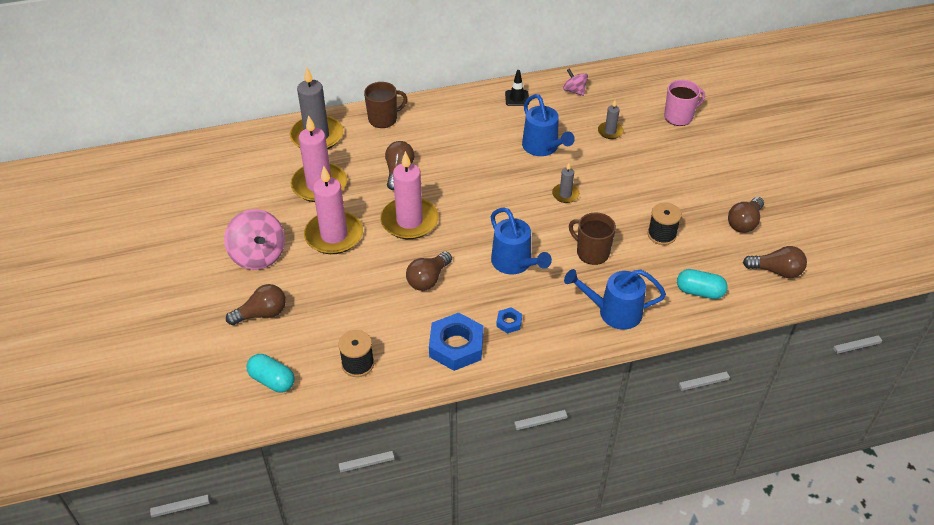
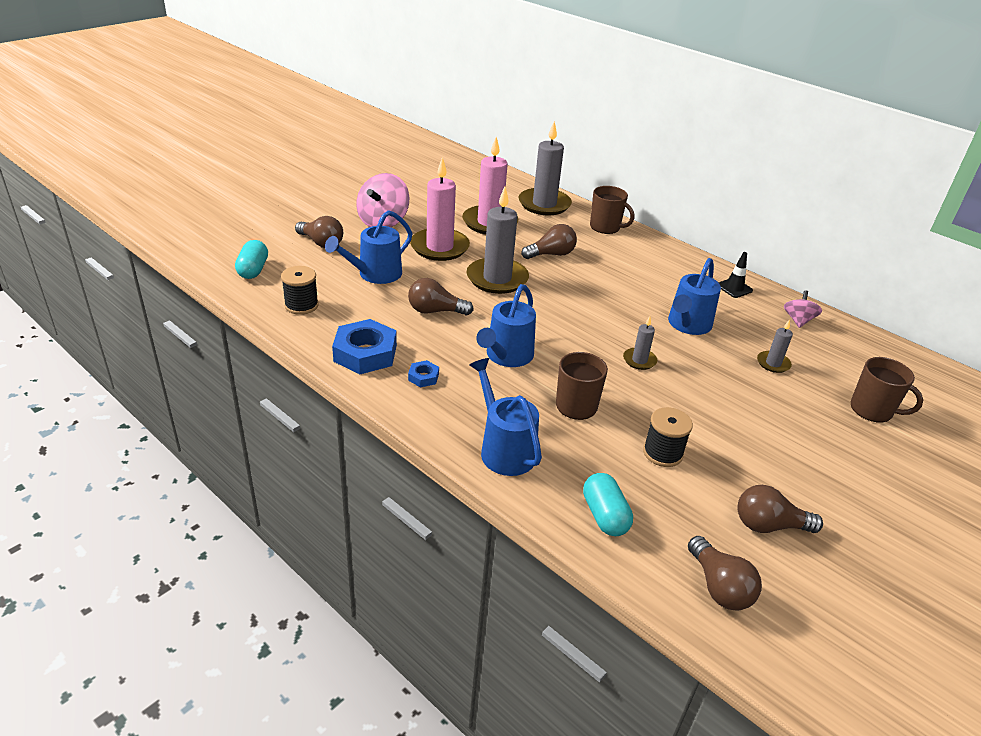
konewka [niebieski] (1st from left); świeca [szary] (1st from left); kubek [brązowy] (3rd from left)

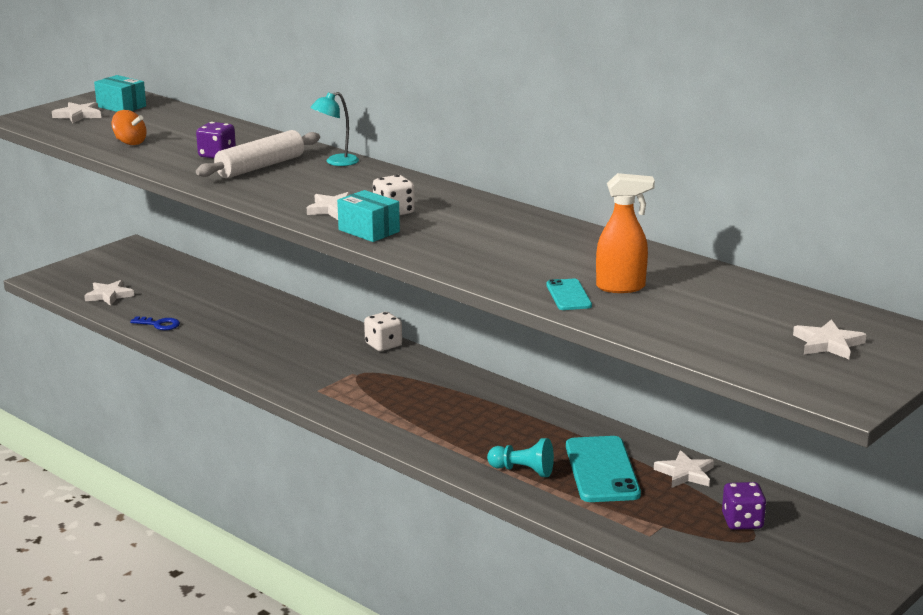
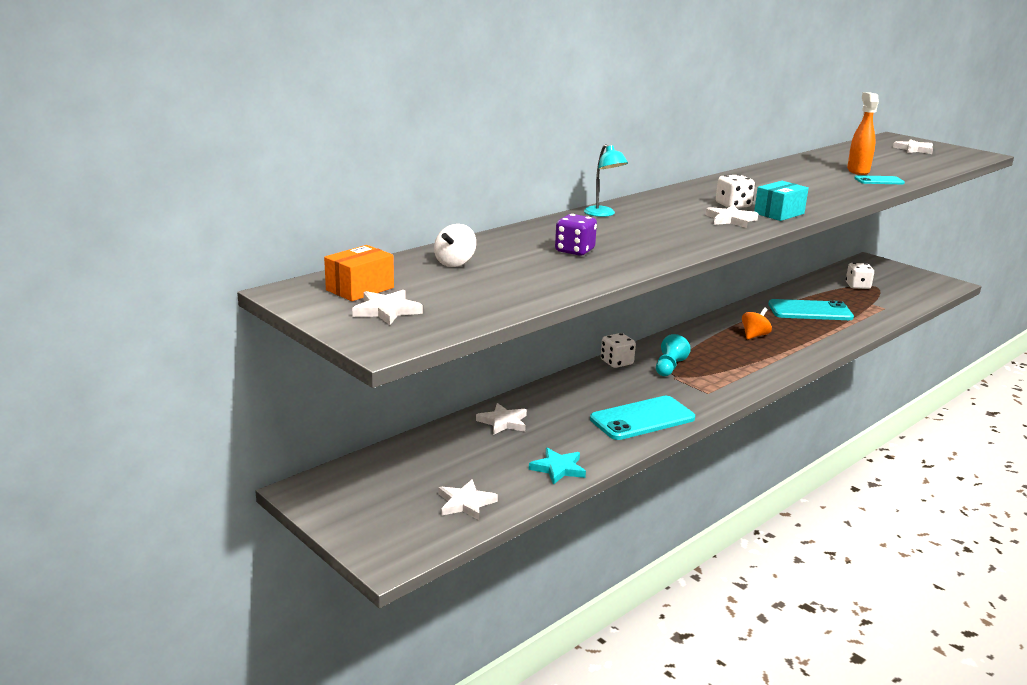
pudełko [pomarańczowy]; bączek [biały]; gwiazda [biały] (3rd from left); gwiazda [turkusowy]; telefon [turkusowy] (1st from left); pionek [turkusowy]; bączek [pomarańczowy]; kostka do gry [biały] (3rd from left); wałek do ciasta [biały]

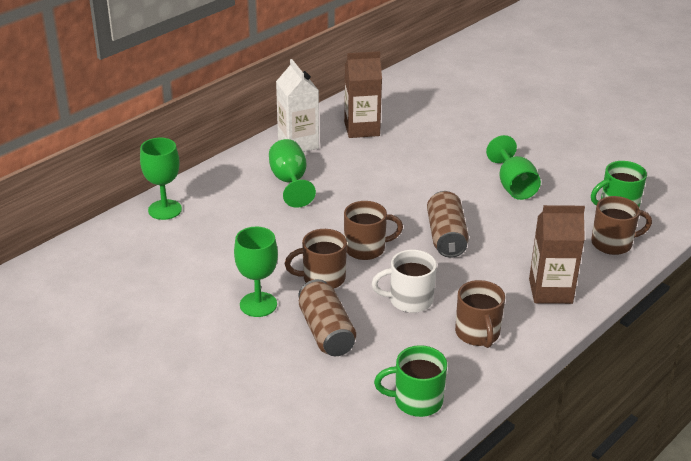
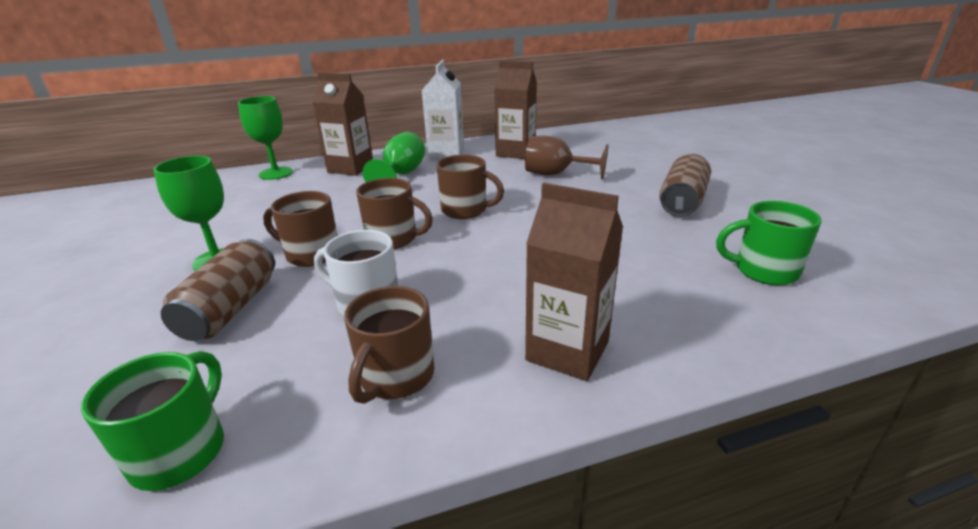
kubek [zielony] (1st from left); karton mleka [brązowy] (1st from left); kubek [brązowy] (4th from left); kielich [brązowy]; puszka [brązowy] (2nd from left); kielich [zielony] (4th from left in the first image)

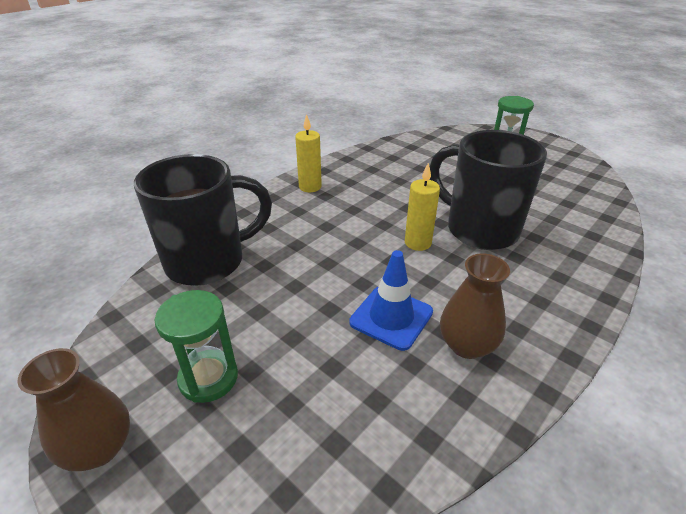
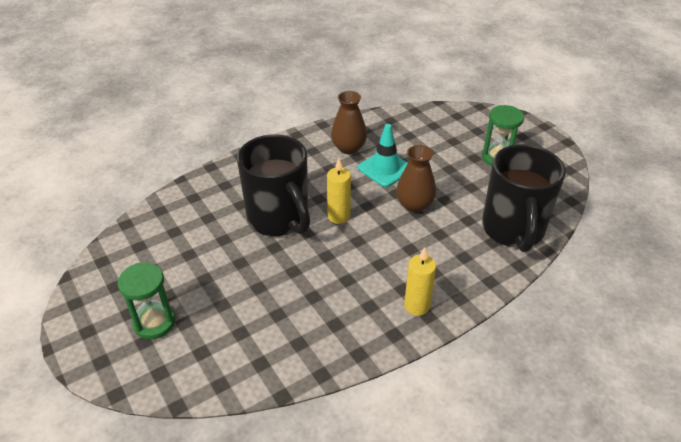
pachołek [turkusowy]; wazon [brązowy] (2nd from left); kubek [czarny] (2nd from left)

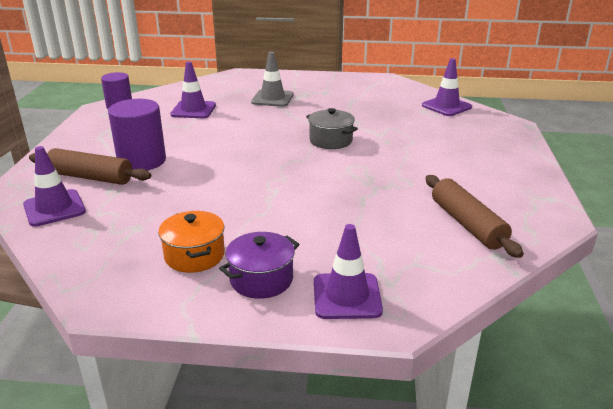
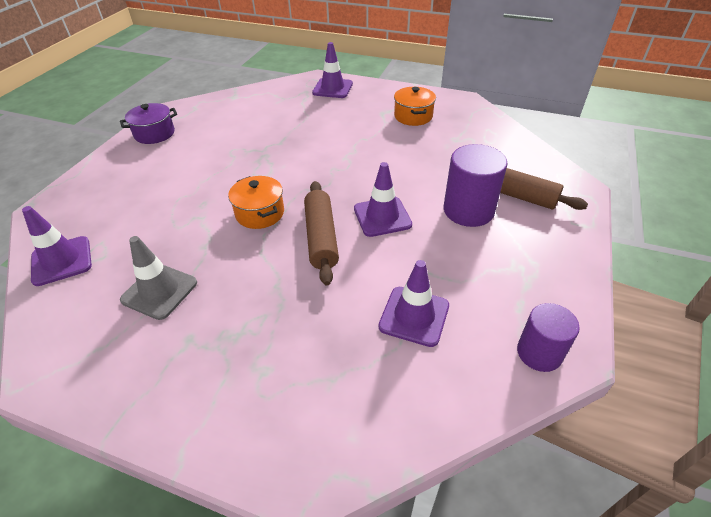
garnek [fioletowy]; pachołek [szary]; garnek [pomarańczowy] (1st from left); wałek do ciasta [brązowy] (1st from left); pachołek [fioletowy] (3rd from left)

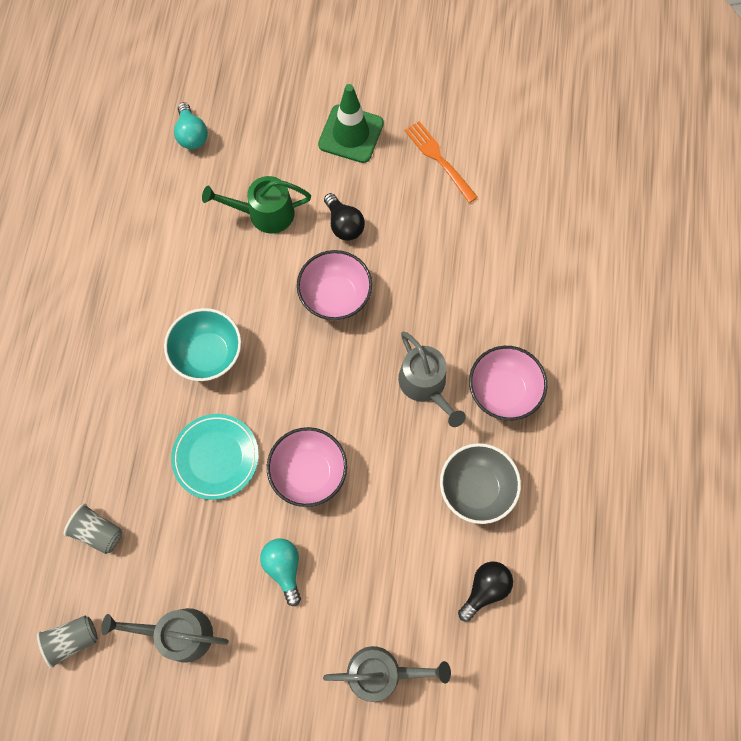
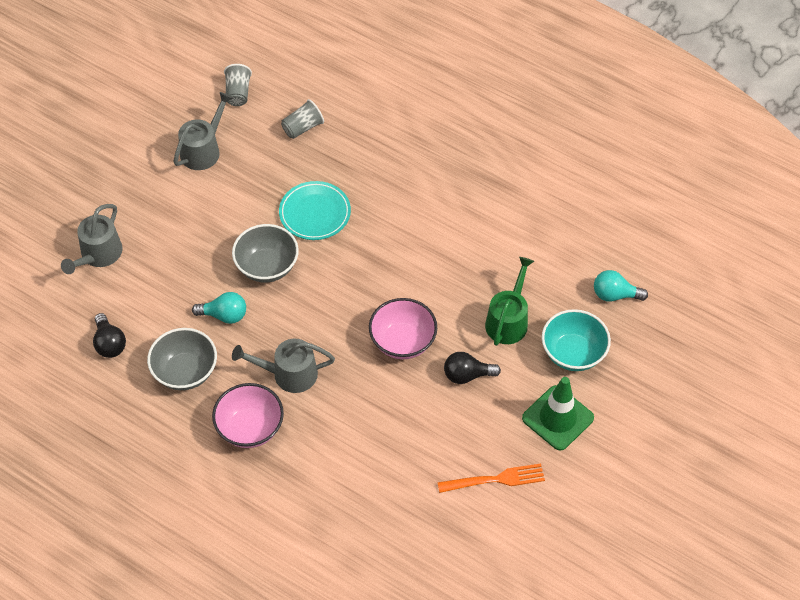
żarówka [turkusowy] (1st from left); miska [szary] (2nd from left); miska [turkusowy]

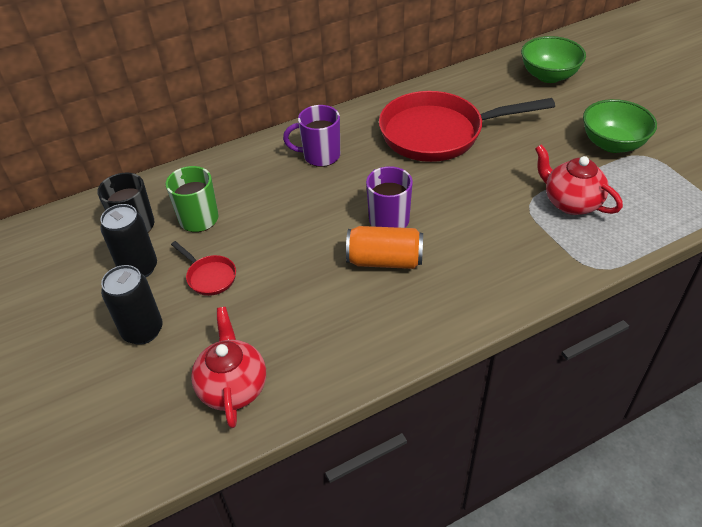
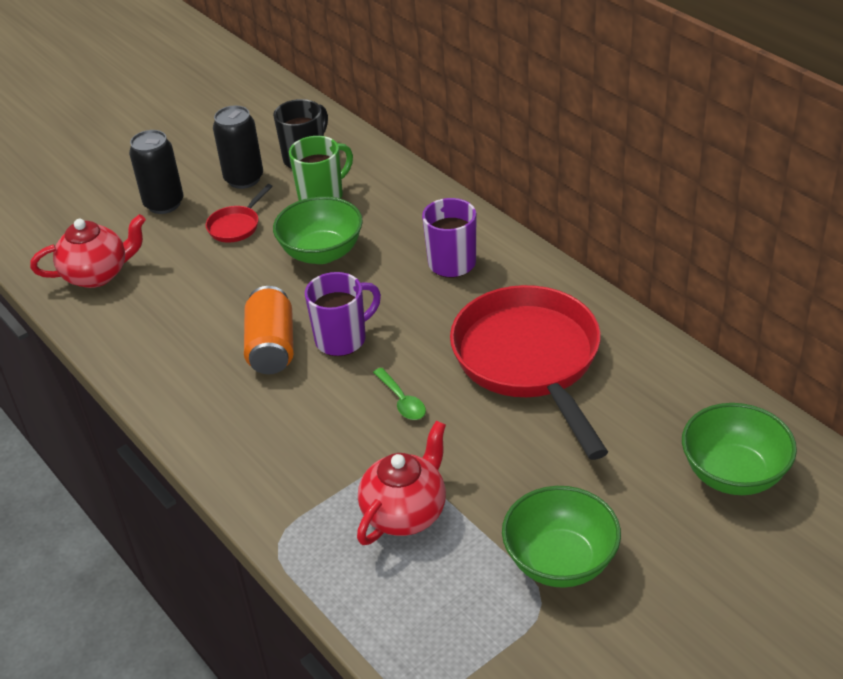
miska [zielony] (1st from left); łyżka [zielony]

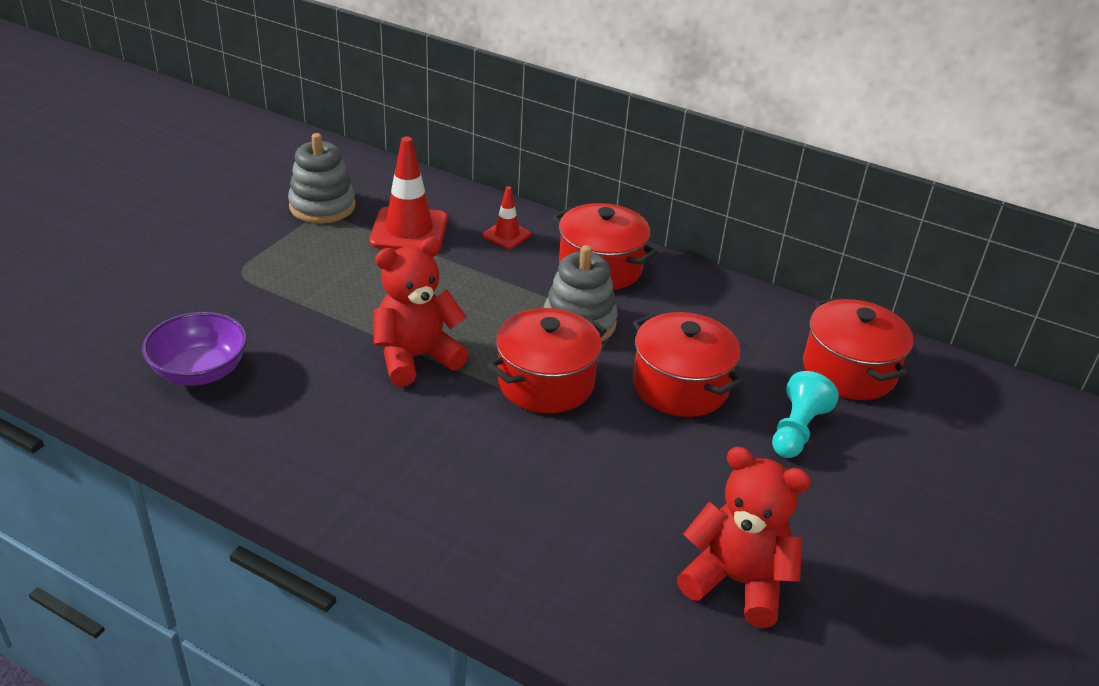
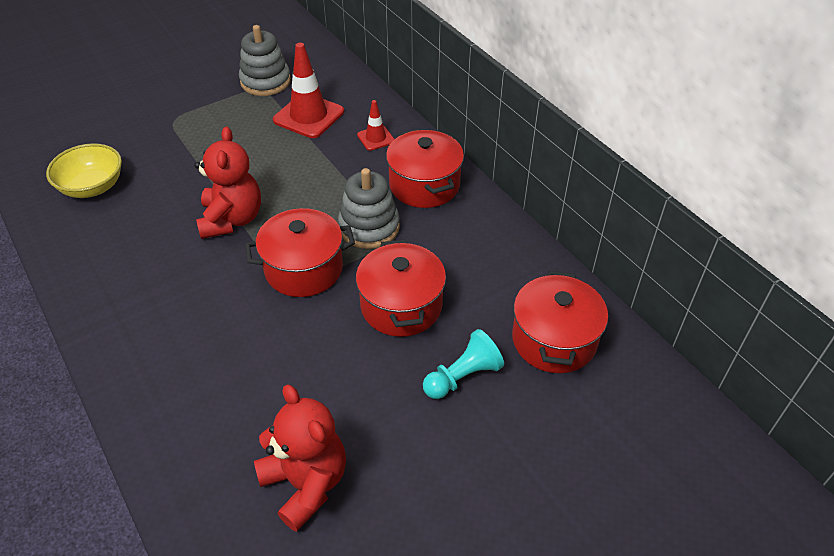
miska [żółty]; miś [czerwony] (1st from left)

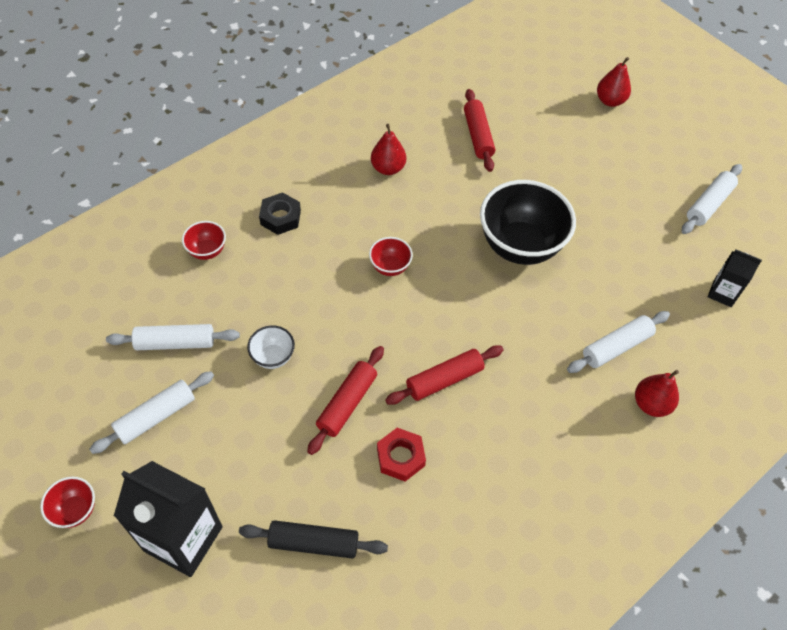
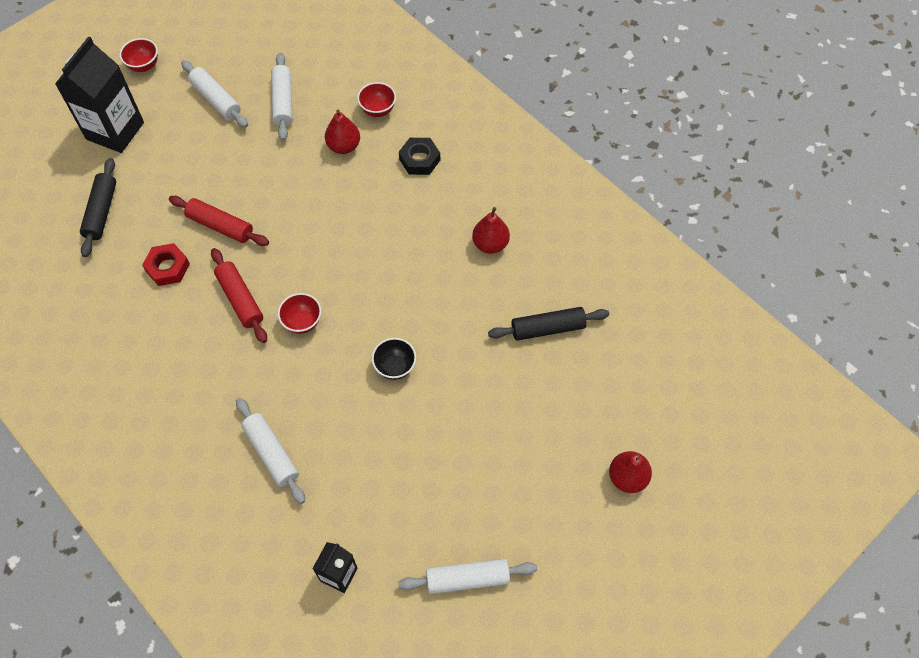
miska [czerwony] (2nd from left); gruszka [czerwony] (1st from left); miska [czarny]; wałek do ciasta [biały] (4th from left); wałek do ciasta [czarny] (2nd from left); miska [biały]

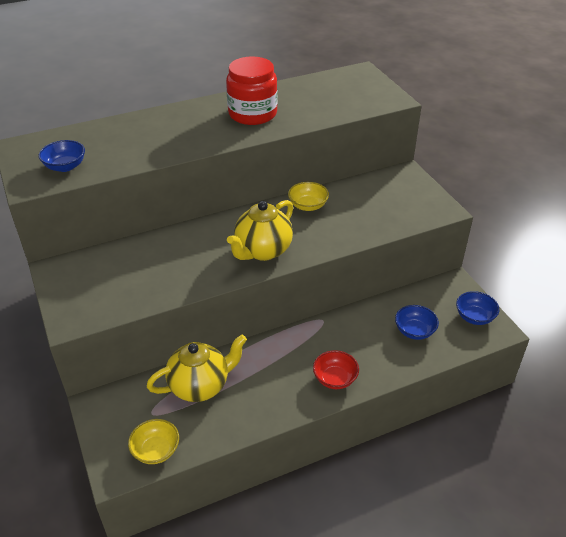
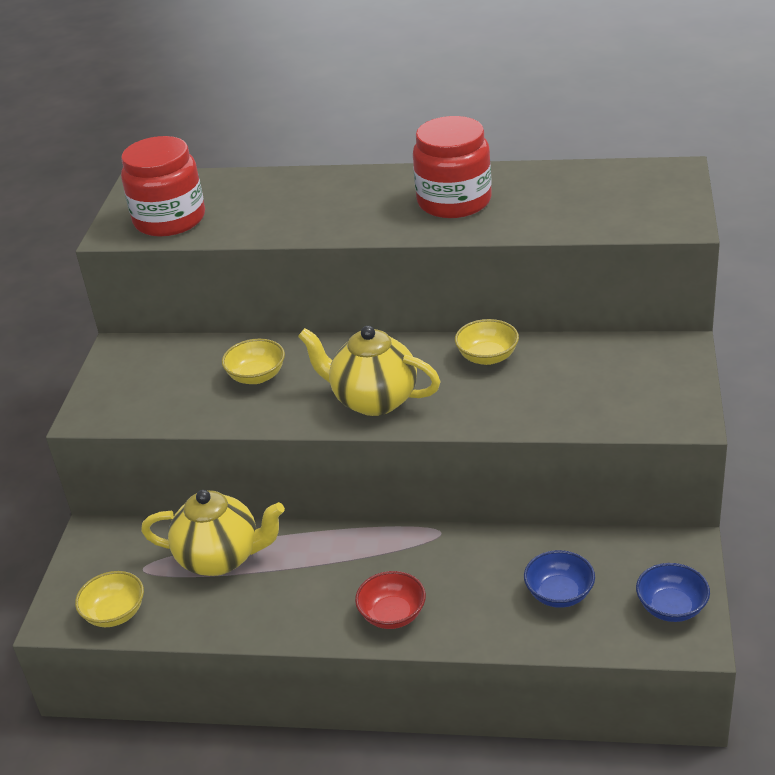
słoik [czerwony] (1st from left); miska [żółty] (2nd from left); imbryk [żółty] (2nd from left)

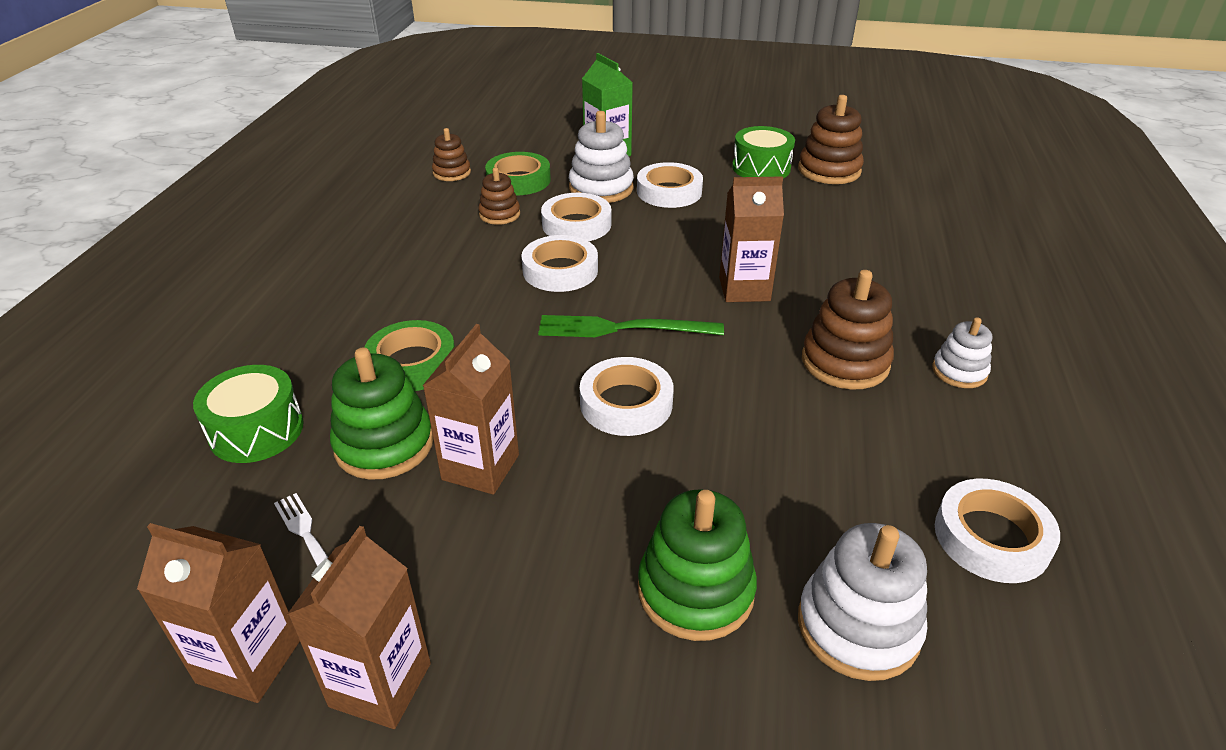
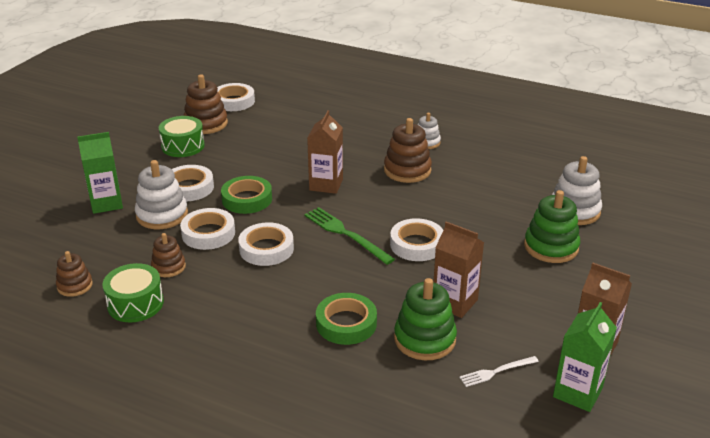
bęben [zielony] (1st from left); taśma klejąca [biały] (3rd from left); taśma klejąca [zielony] (1st from left); widelec [zielony]; karton mleka [zielony] (2nd from left)

